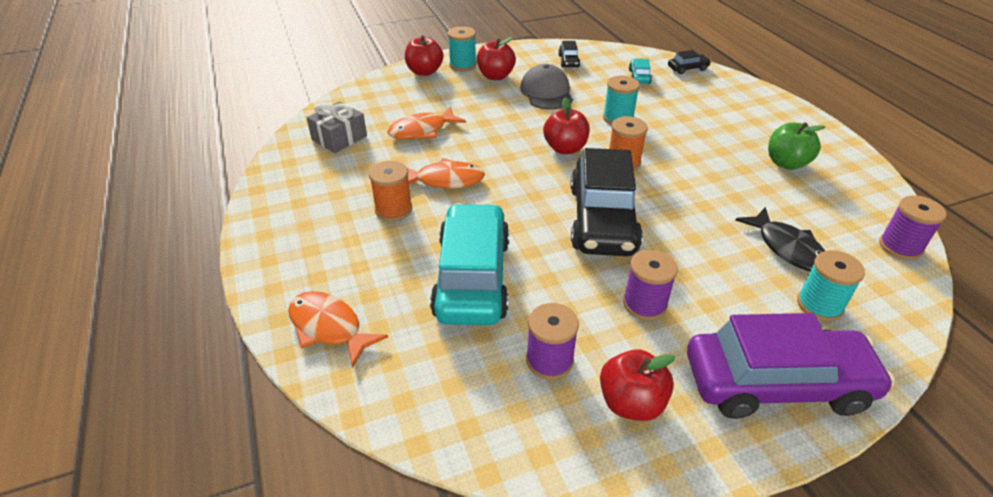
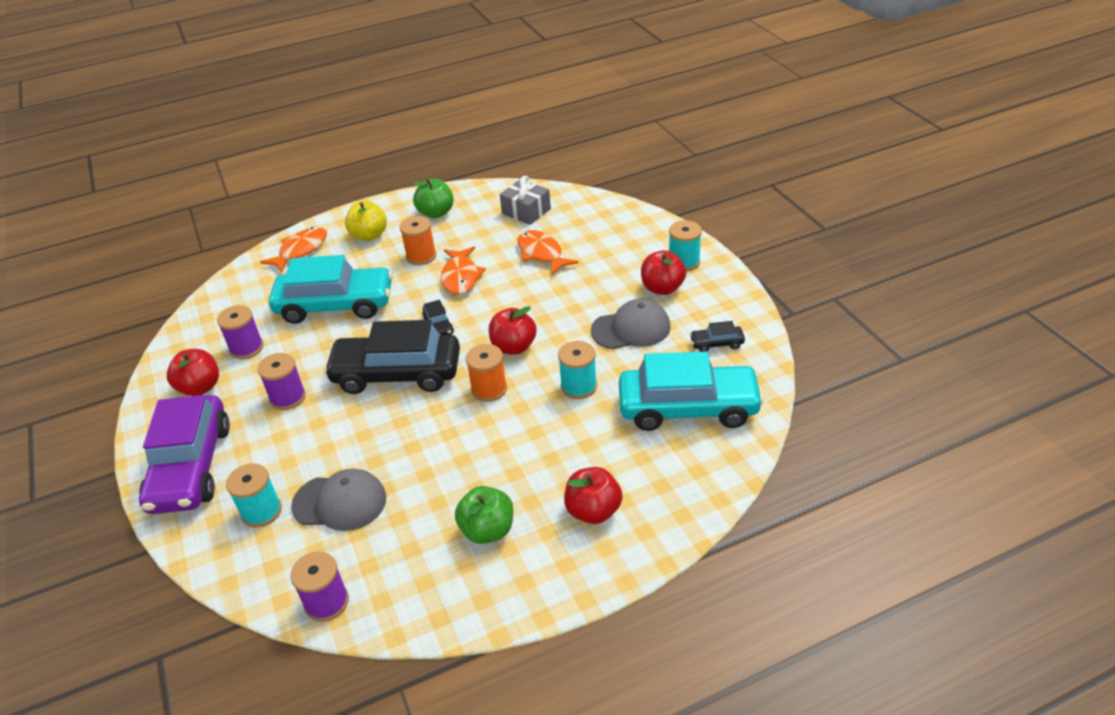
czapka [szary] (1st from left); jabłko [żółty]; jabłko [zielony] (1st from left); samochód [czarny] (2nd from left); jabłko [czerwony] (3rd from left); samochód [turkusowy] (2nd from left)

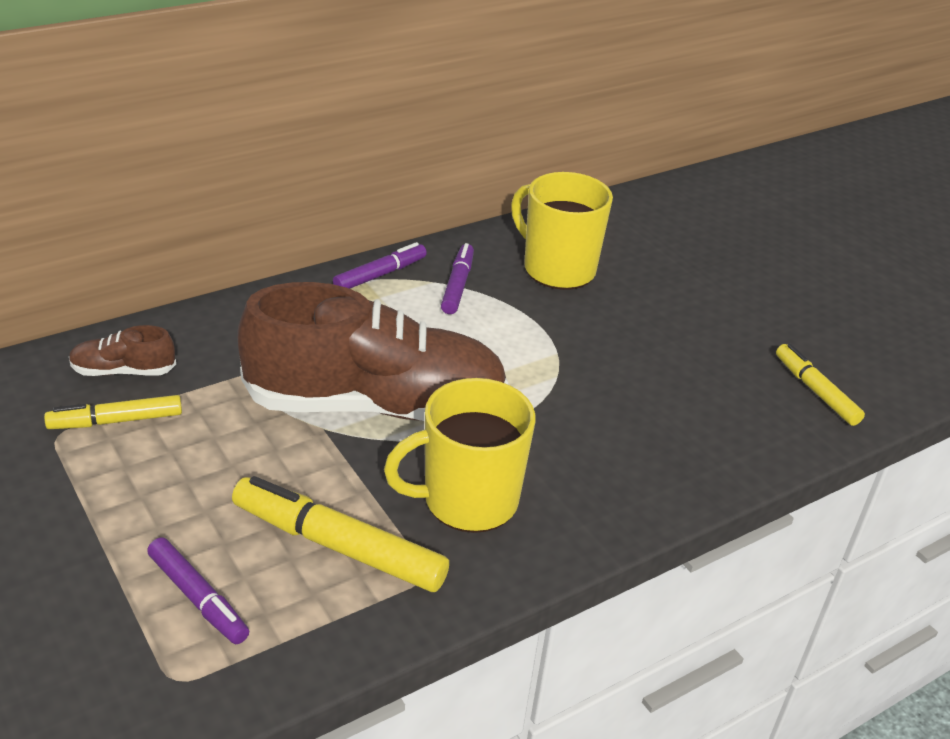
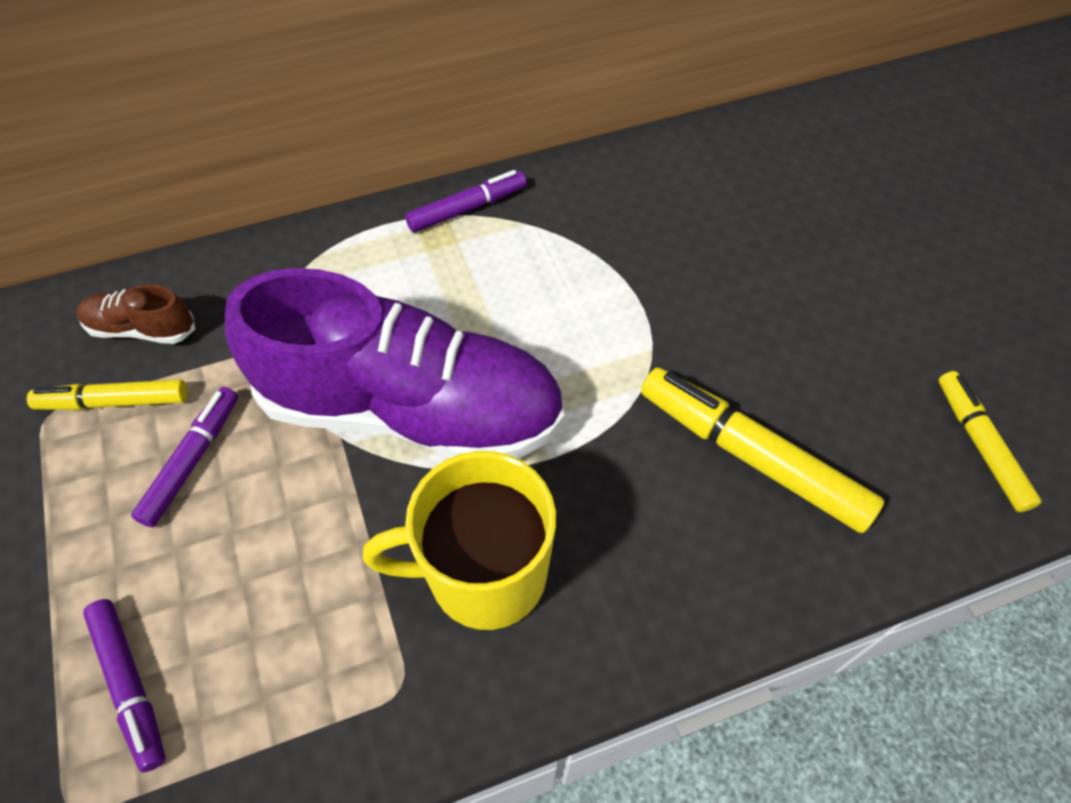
flamaster [fioletowy] (2nd from left); but [fioletowy]; flamaster [żółty] (2nd from left); kubek [żółty] (2nd from left in the first image)

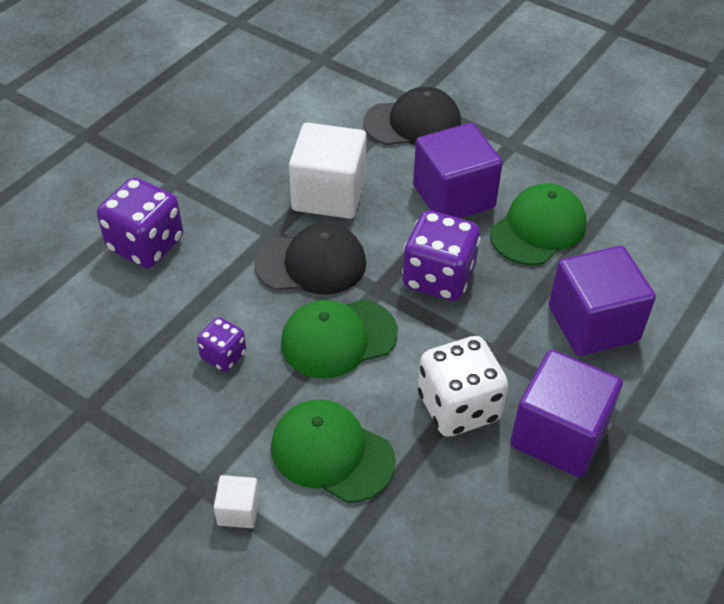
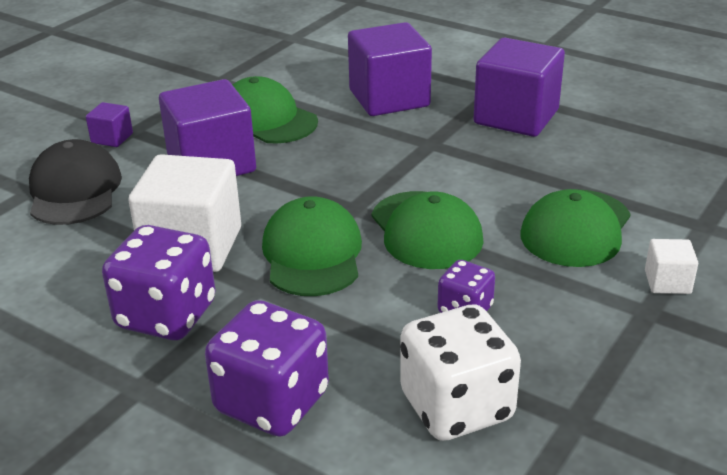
sześcian [fioletowy] (1st from left); kostka do gry [fioletowy] (1st from left); czapka [zielony] (2nd from left); kostka do gry [biały]

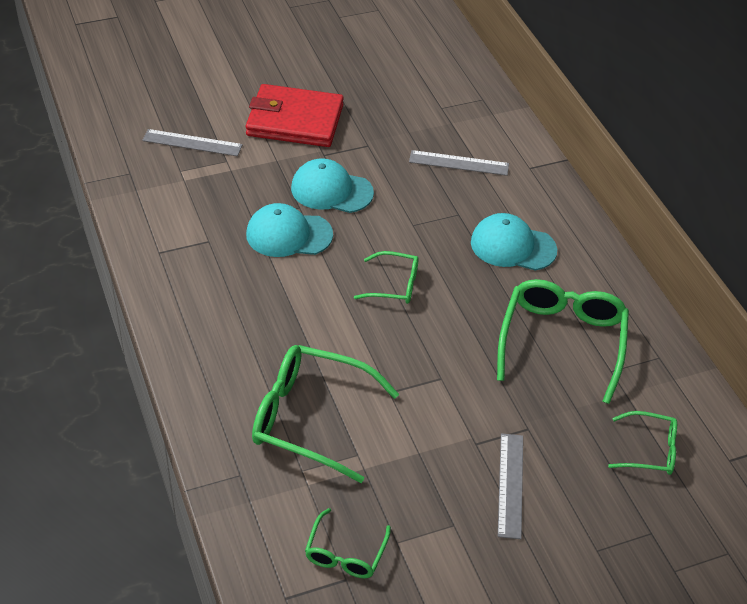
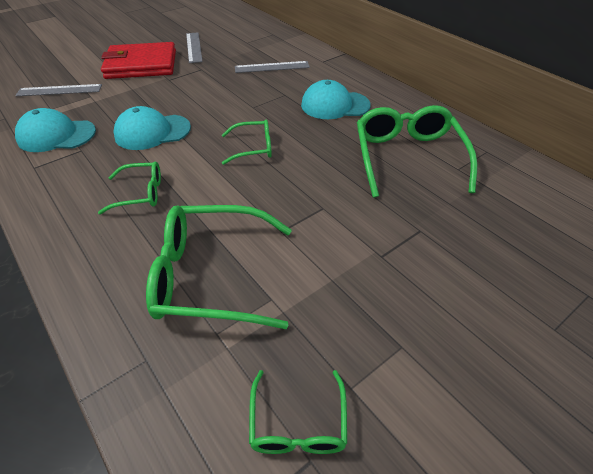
czapka [turkusowy] (1st from left); okulary [zielony] (1st from left); linijka [szary] (2nd from left)

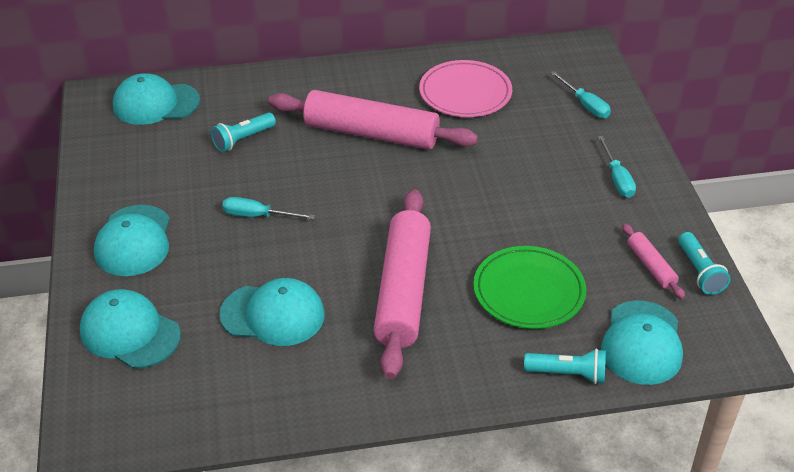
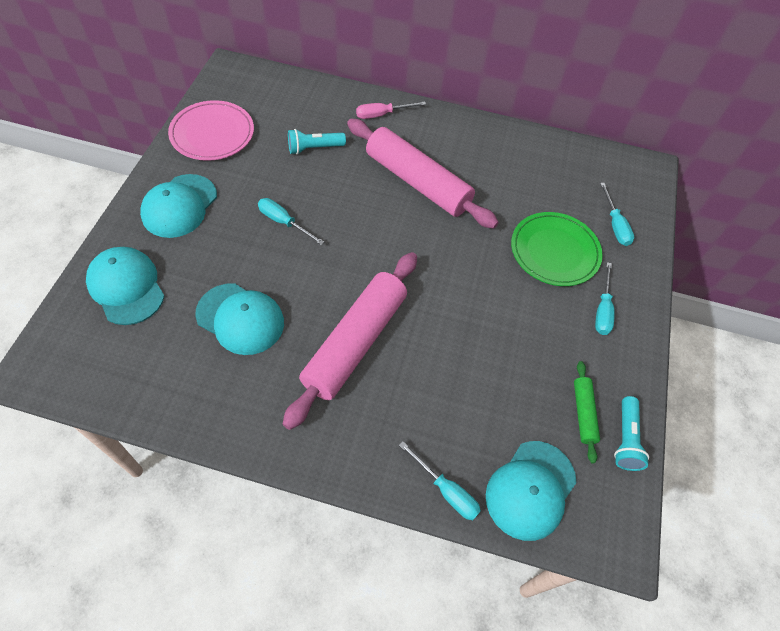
talerz [różowy]; śrubokręt [różowy]; śrubokręt [turkusowy] (2nd from left); talerz [zielony]; wałek do ciasta [zielony]; czapka [turkusowy] (3rd from left in the first image)

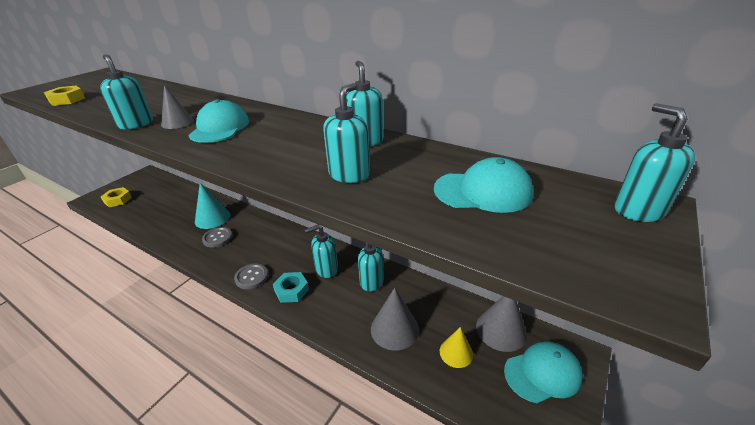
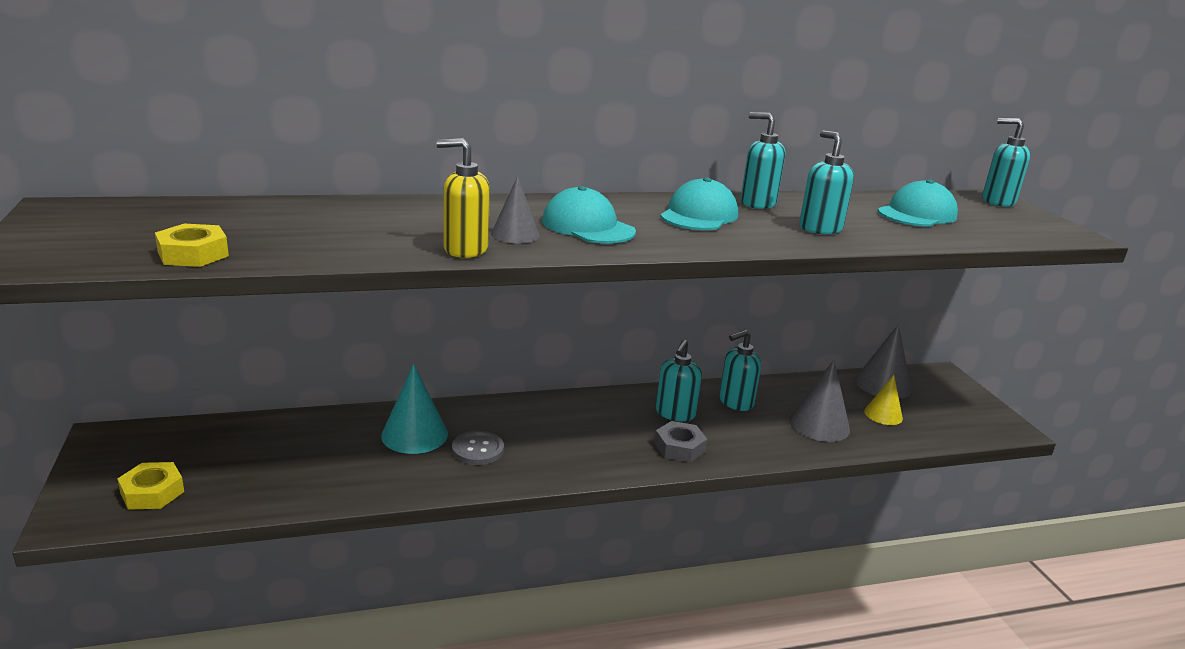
dozownik mydła [żółty]; nakrętka [szary]; czapka [turkusowy] (2nd from left); guzik [szary] (2nd from left in the first image)

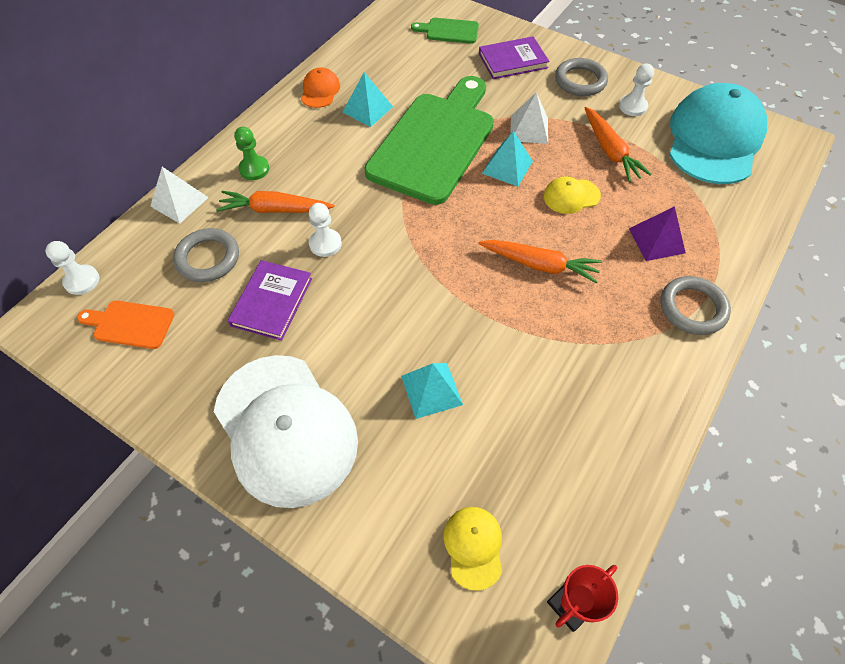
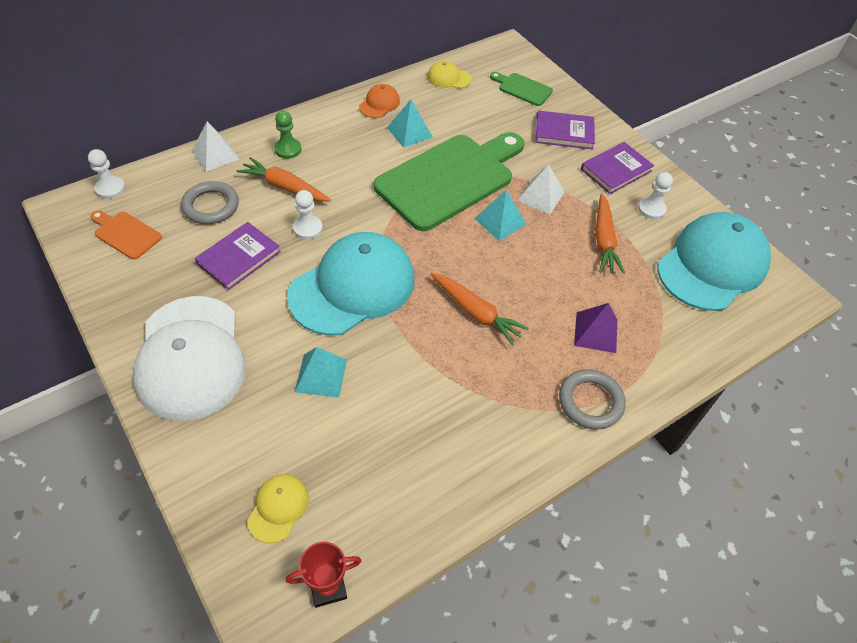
czapka [turkusowy] (1st from left); czapka [żółty] (2nd from left); książka [fioletowy] (3rd from left)

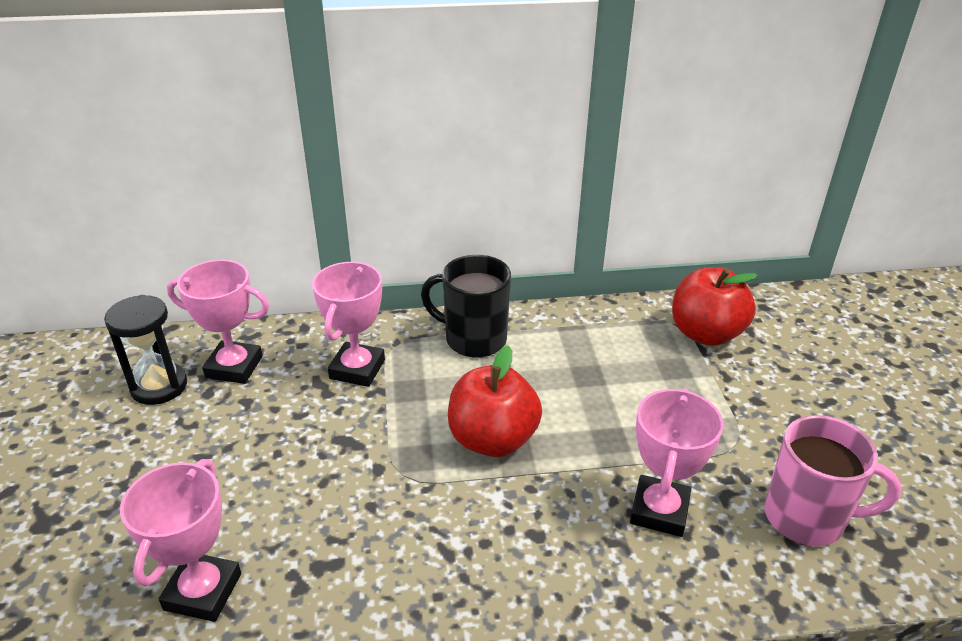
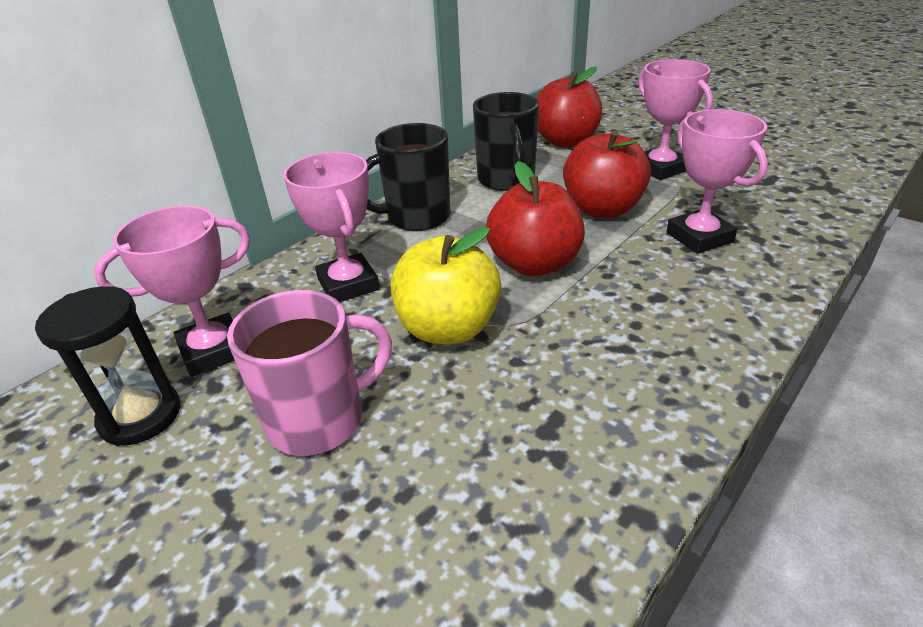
kubek [różowy]; jabłko [żółty]; kubek [czarny] (2nd from left); jabłko [czerwony] (3rd from left); puchar [różowy] (3rd from left)

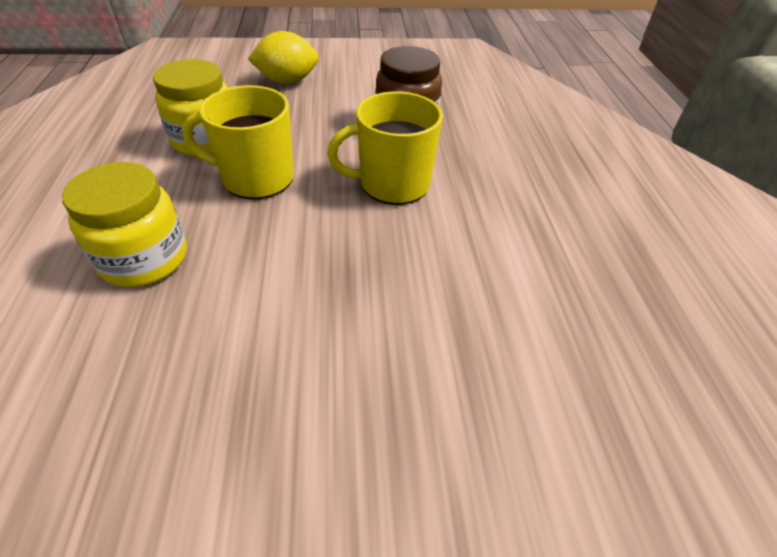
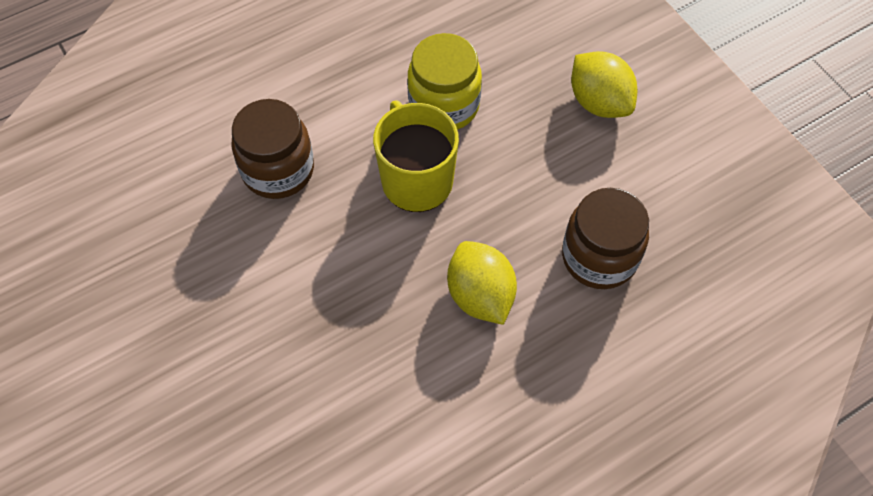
słoik [brązowy] (1st from left); cytryna [żółty] (1st from left)

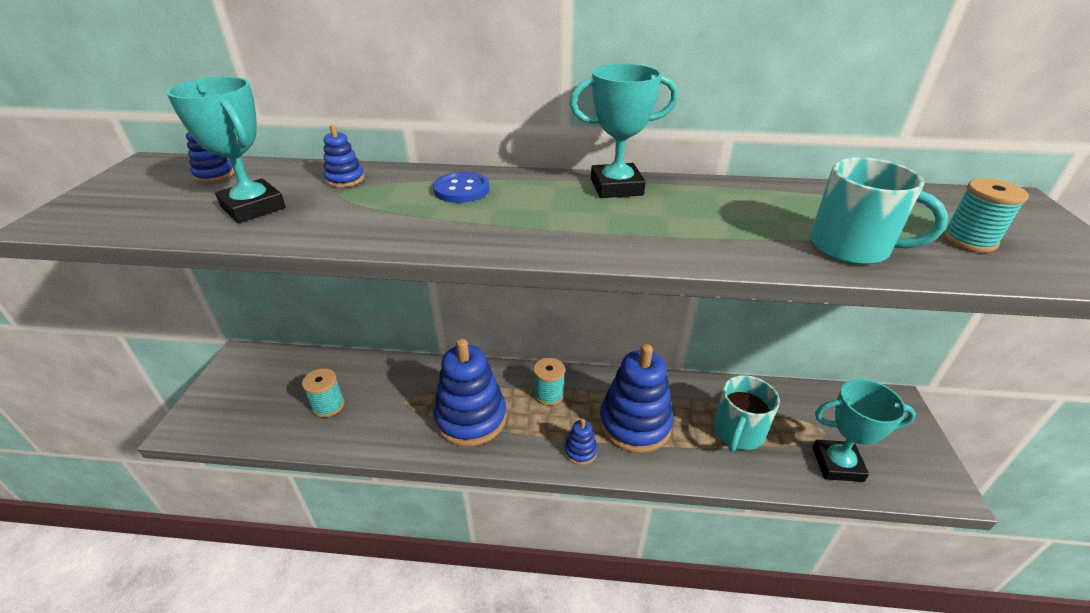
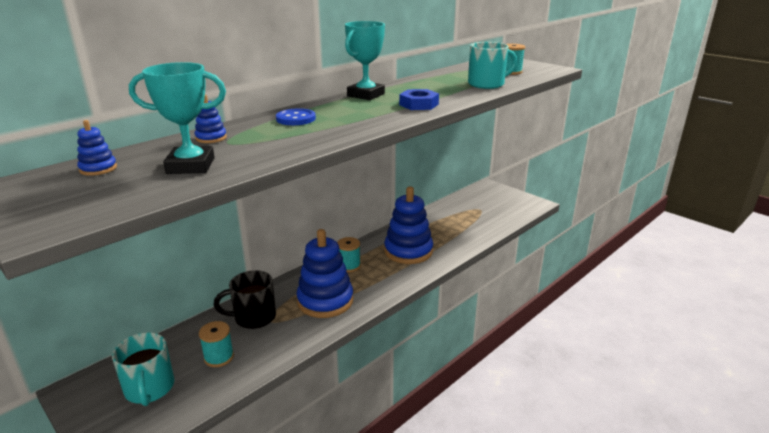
kubek [turkusowy] (1st from left); kubek [czarny]; nakrętka [niebieski]; zabawka nakładanka [niebieski] (4th from left in the first image); puchar [turkusowy] (3rd from left in the first image)

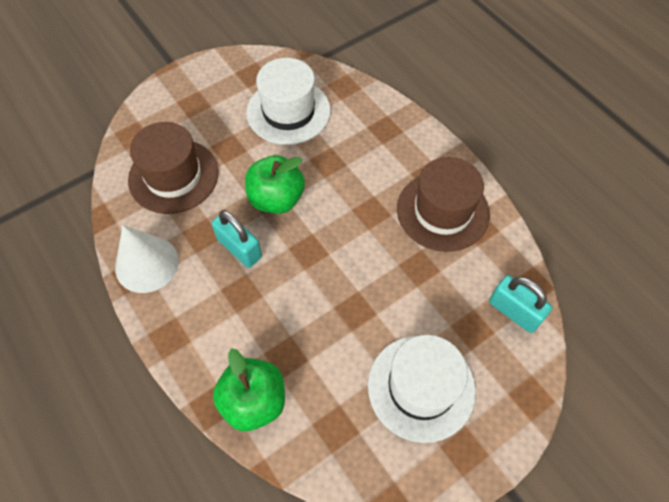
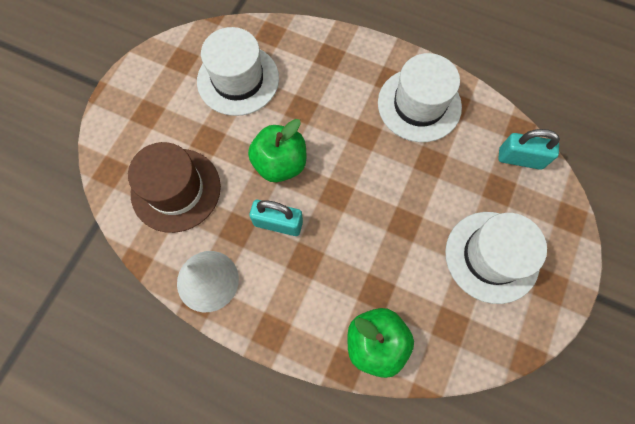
kapelusz [biały] (2nd from left)

